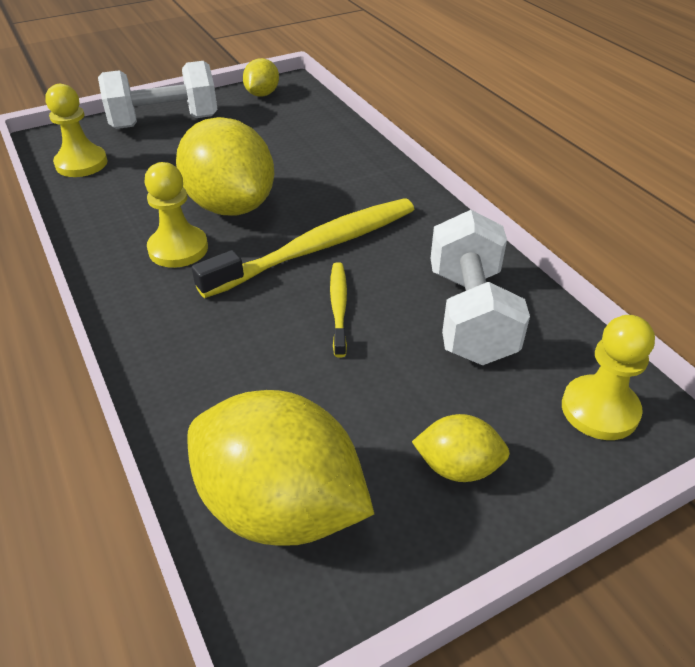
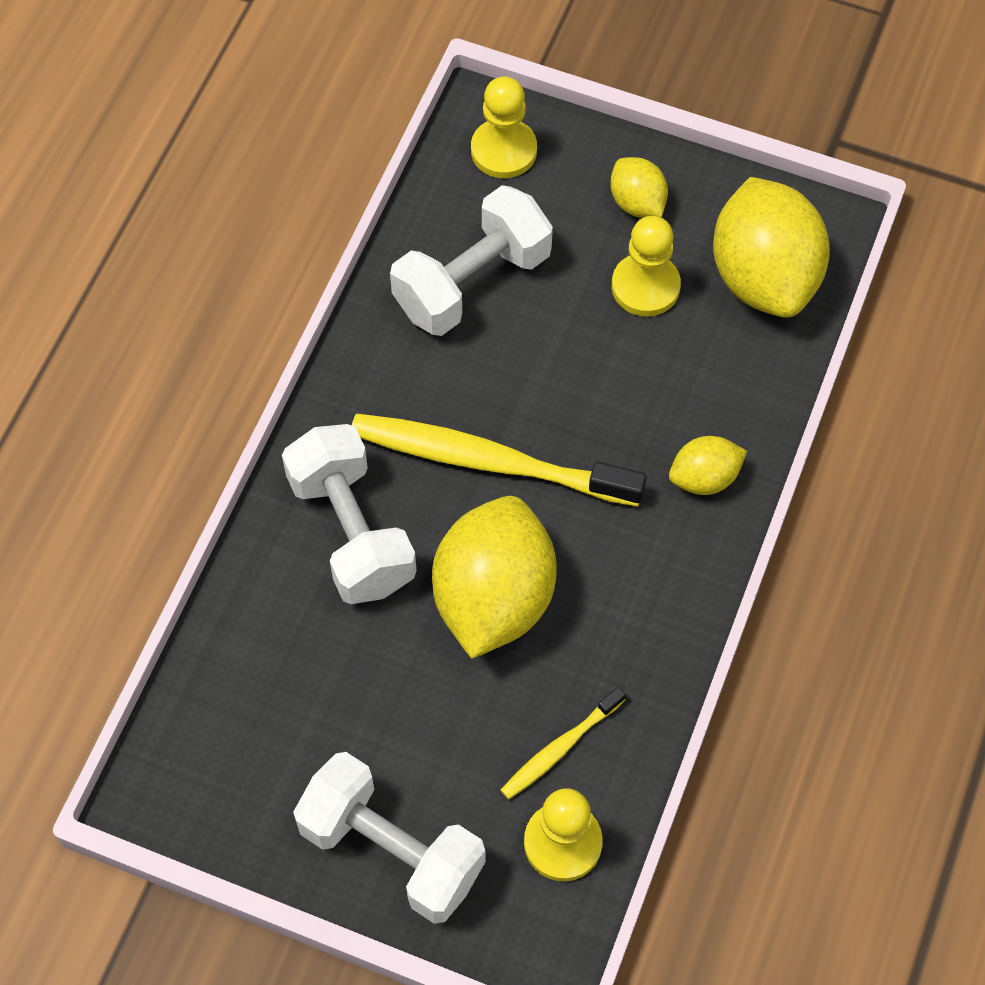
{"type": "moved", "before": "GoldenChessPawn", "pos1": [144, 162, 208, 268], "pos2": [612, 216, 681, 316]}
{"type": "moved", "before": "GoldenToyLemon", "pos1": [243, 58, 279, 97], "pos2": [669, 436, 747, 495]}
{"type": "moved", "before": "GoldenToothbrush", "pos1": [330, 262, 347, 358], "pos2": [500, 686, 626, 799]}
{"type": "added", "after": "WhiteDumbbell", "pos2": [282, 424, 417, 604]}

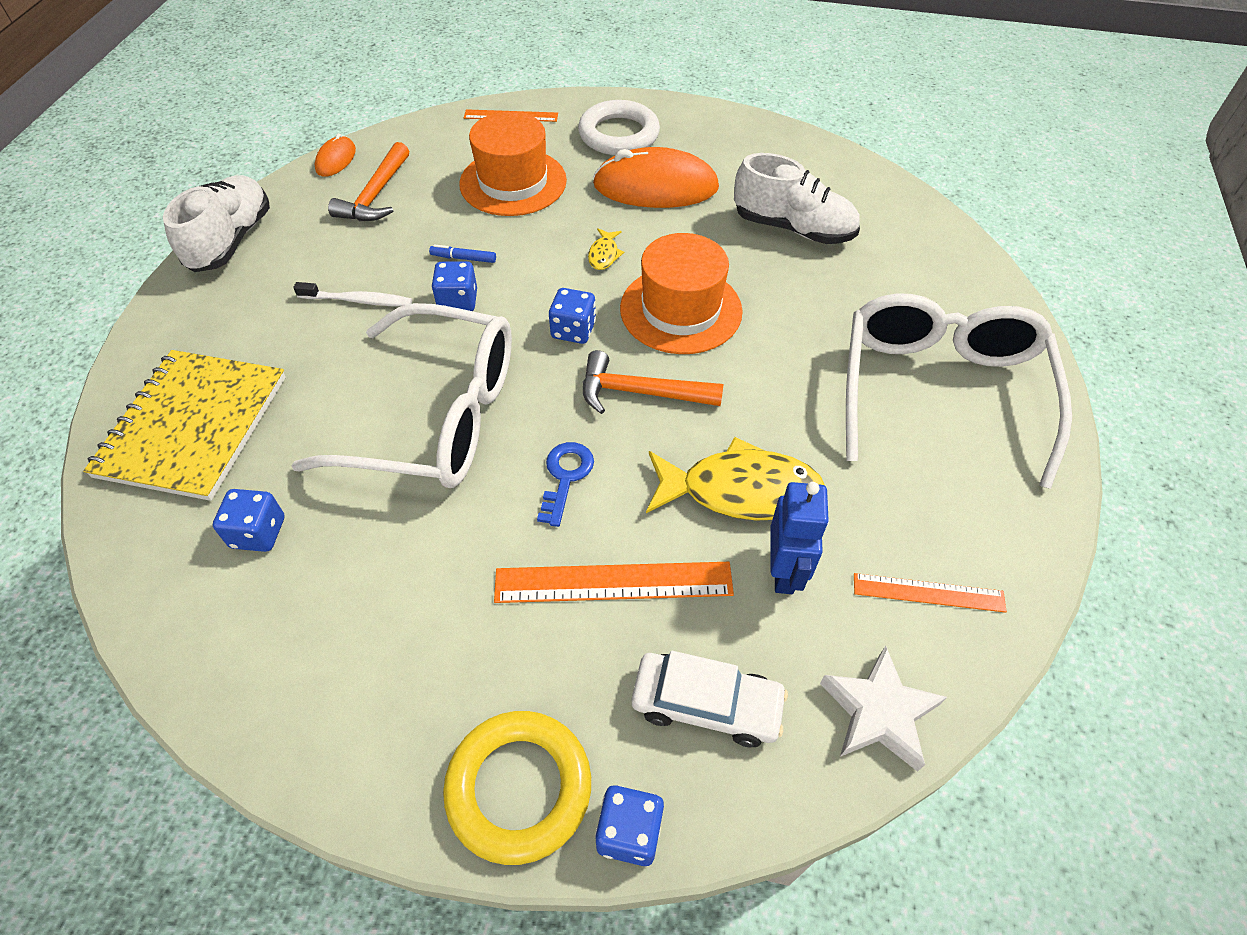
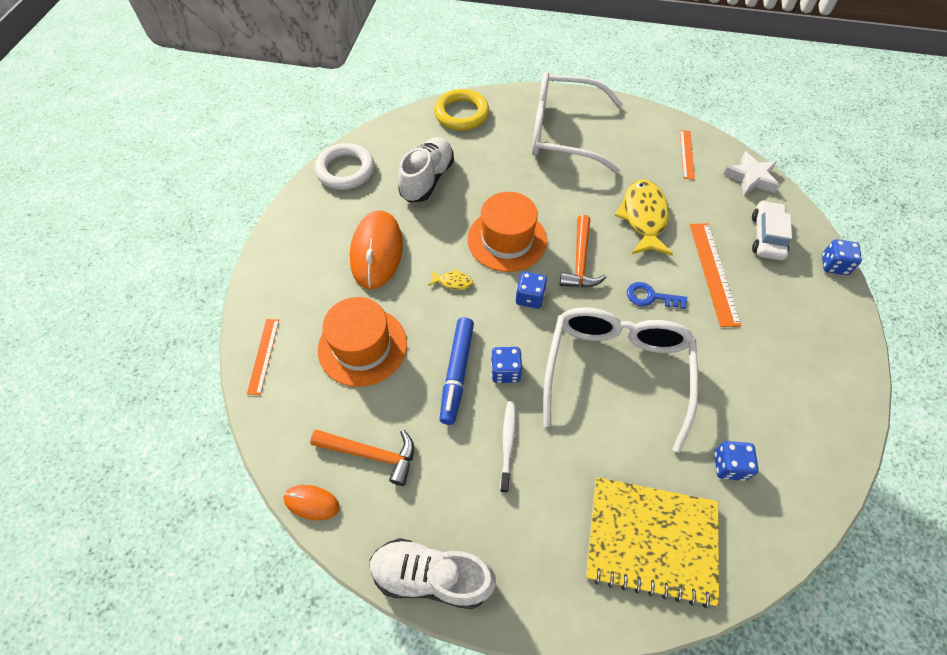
{"type": "resized", "before": "CobaltMarkerPen", "pos1": [429, 244, 496, 263], "pos2": [439, 317, 474, 425], "scale": 2.15}
{"type": "moved", "before": "GoldenRing", "pos1": [443, 711, 591, 865], "pos2": [434, 89, 489, 131]}
{"type": "moved", "before": "WhiteRing", "pos1": [578, 100, 660, 155], "pos2": [315, 143, 374, 190]}
{"type": "removed", "before": "CobaltRobot", "pos1": [771, 482, 829, 594]}

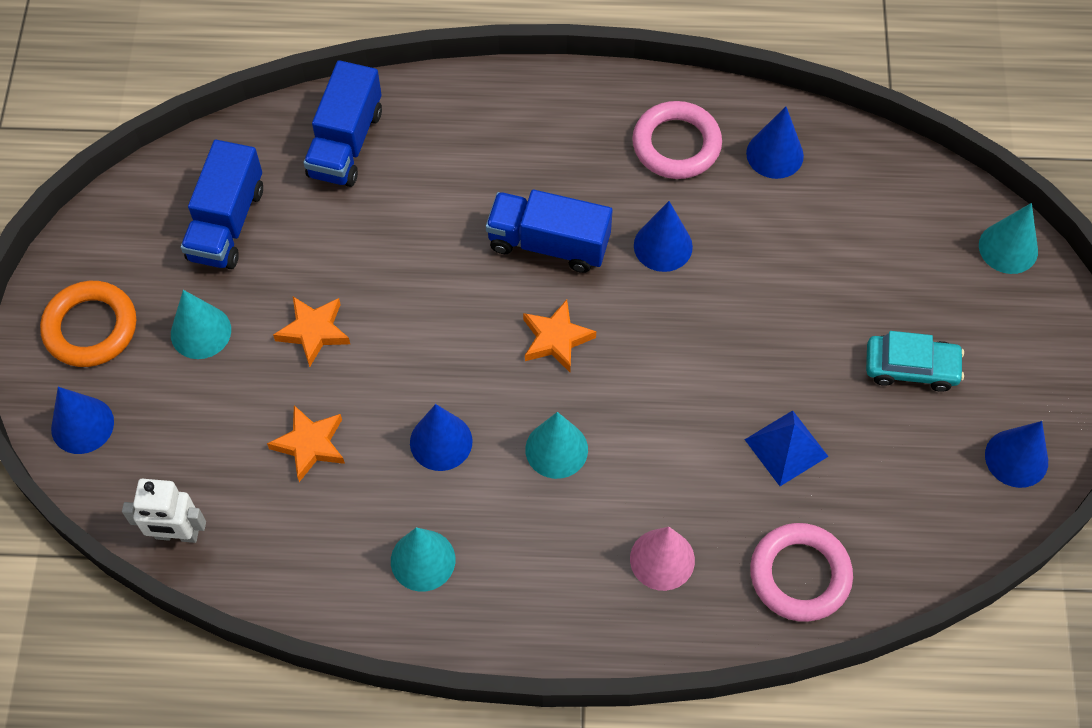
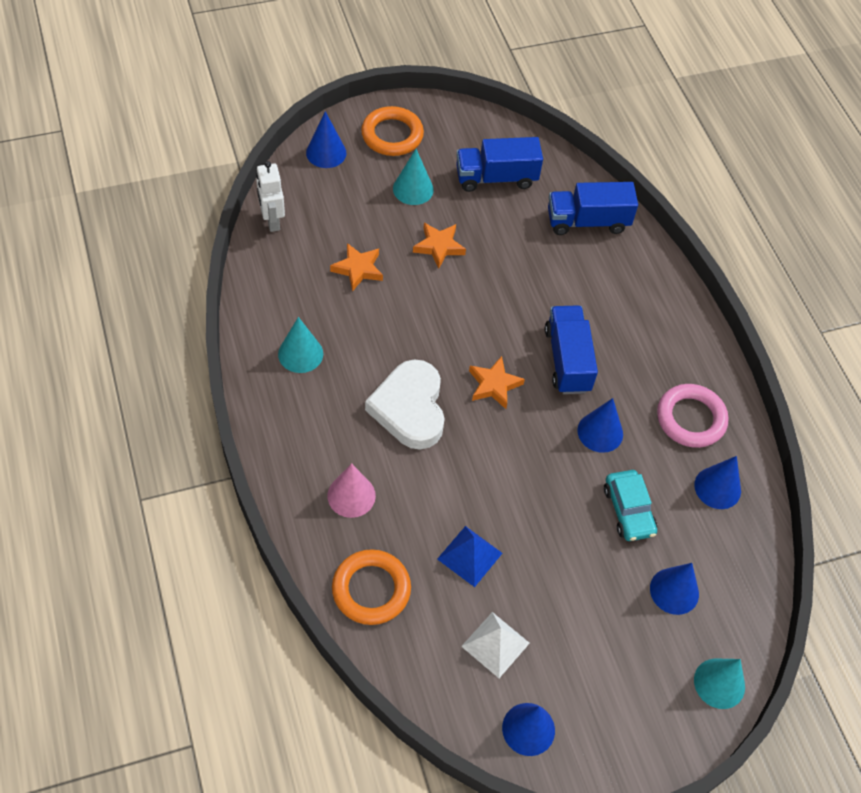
{"type": "moved", "before": "CobaltConeShape", "pos1": [410, 404, 473, 471], "pos2": [650, 563, 699, 615]}
{"type": "replaced", "before": "TurquoiseConeShape", "after": "WhiteHeartShape", "pos1": [525, 412, 588, 479], "pos2": [365, 359, 445, 450]}
{"type": "recoloured", "before": "PinkRing", "after": "BrightOrangeRing", "pos1": [750, 523, 853, 622], "pos2": [332, 549, 411, 625]}
{"type": "moved", "before": "TurquoiseAutomobile", "pos1": [866, 331, 964, 392], "pos2": [604, 470, 657, 541]}
{"type": "added", "after": "WhiteSolidPyramid", "pos2": [461, 612, 530, 678]}

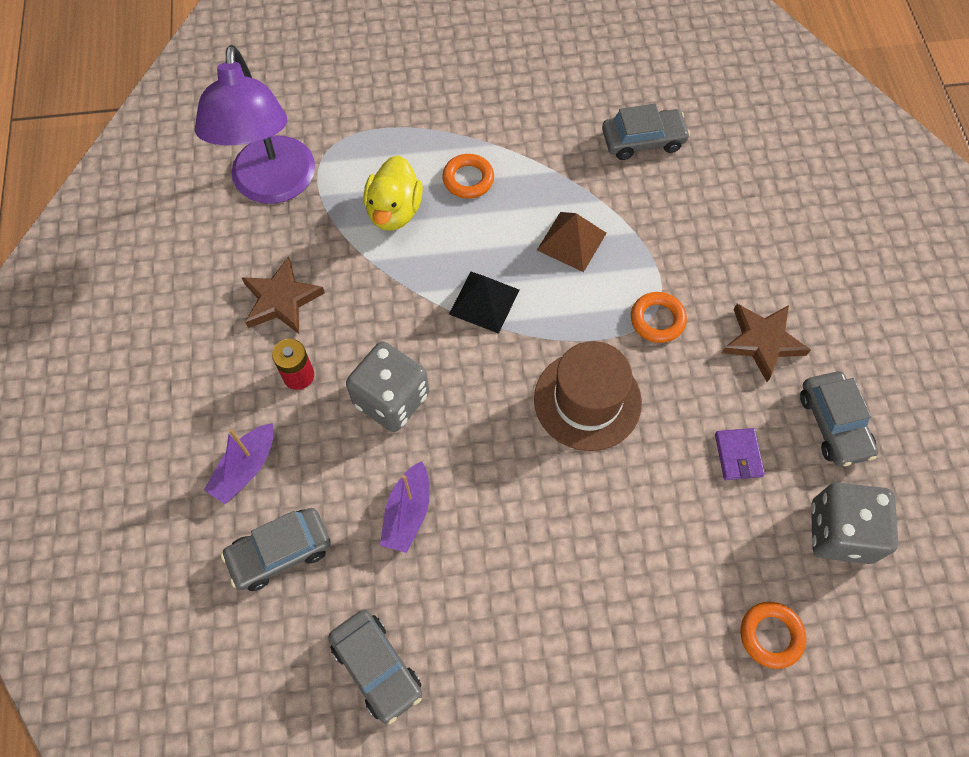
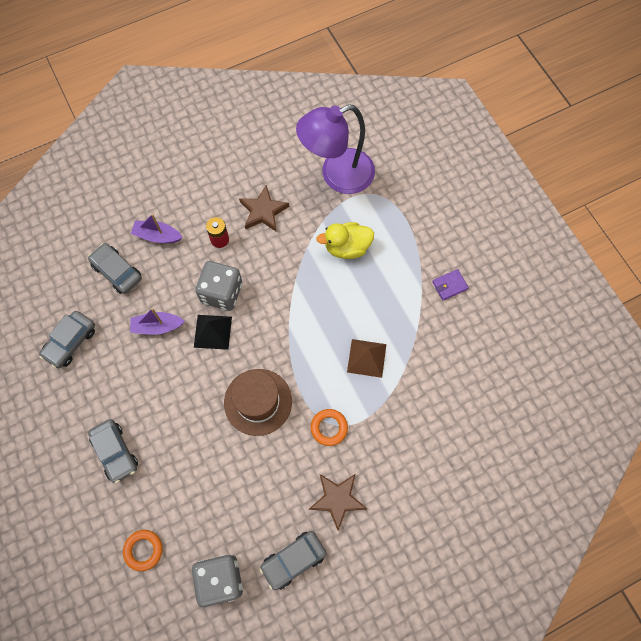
{"type": "removed", "before": "BrightOrangeRing", "pos1": [442, 154, 494, 199]}
{"type": "moved", "before": "BlackSolidPyramid", "pos1": [449, 272, 519, 334], "pos2": [194, 315, 232, 350]}
{"type": "moved", "before": "AshGreyAutomobile", "pos1": [602, 104, 690, 160], "pos2": [88, 419, 138, 484]}
{"type": "moved", "before": "RoyalPurpleWallet", "pos1": [715, 428, 765, 480], "pos2": [432, 269, 469, 300]}

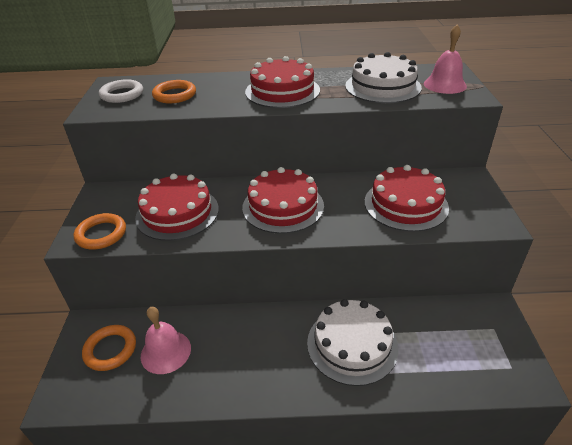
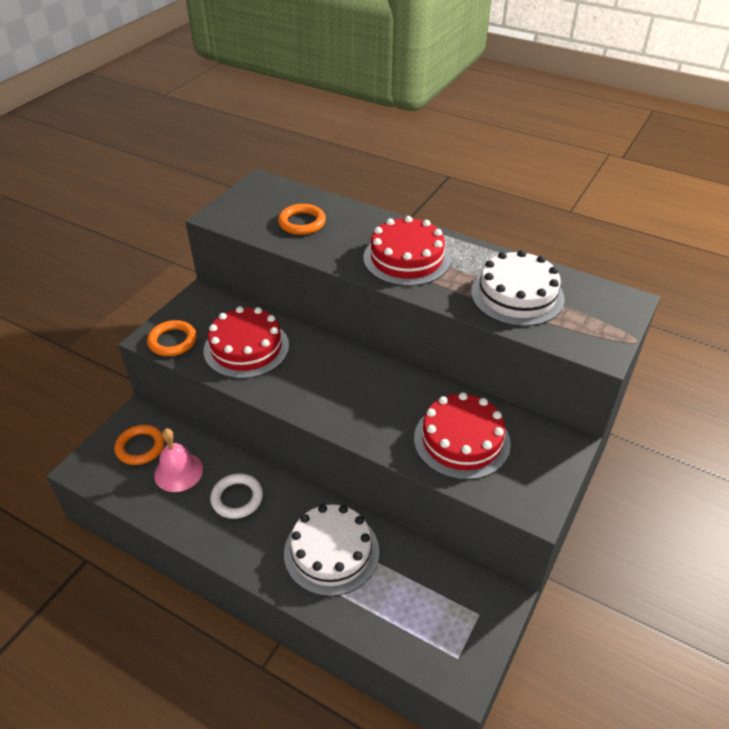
{"type": "moved", "before": "WhiteRing", "pos1": [99, 79, 143, 103], "pos2": [210, 473, 263, 519]}
{"type": "removed", "before": "ScarletLayerCake", "pos1": [242, 167, 324, 234]}
{"type": "removed", "before": "PinkBell", "pos1": [424, 25, 467, 94]}

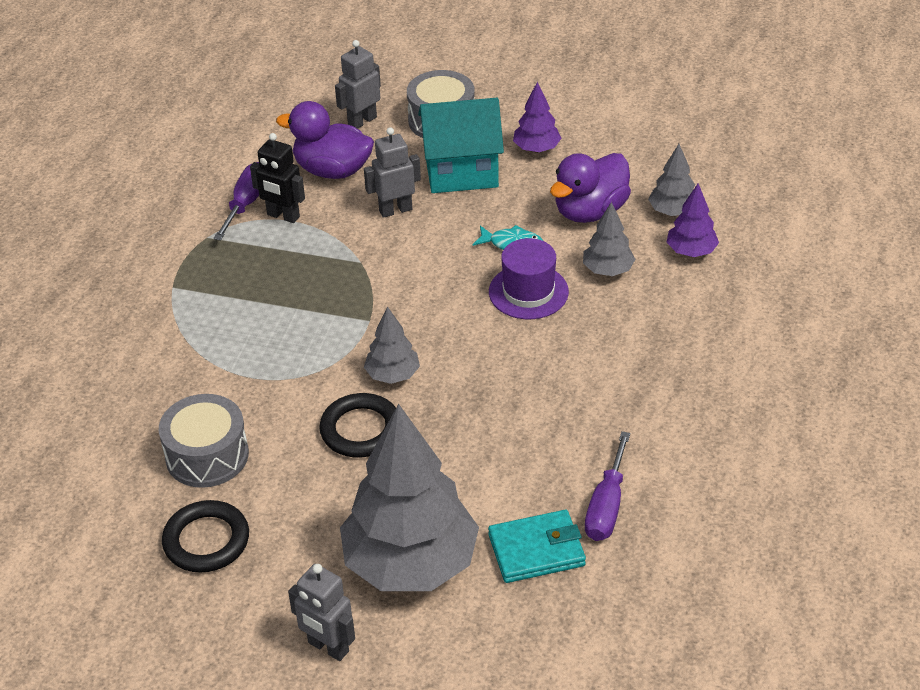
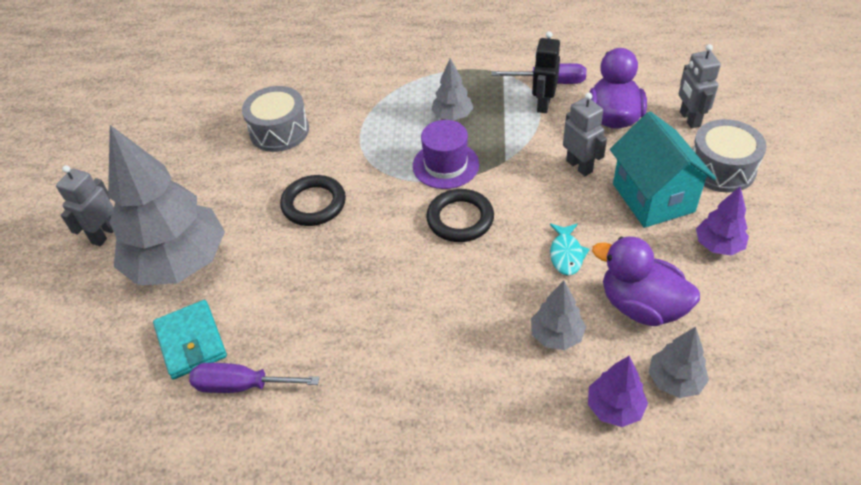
{"type": "moved", "before": "BlackRing", "pos1": [162, 500, 249, 573], "pos2": [426, 189, 494, 242]}
{"type": "turned", "before": "AshGreyRobot", "pos1": [335, 40, 381, 129], "pos2": [679, 44, 721, 128], "turn": -135}
{"type": "moved", "before": "AshGreyToyTree", "pos1": [364, 306, 420, 384], "pos2": [431, 58, 474, 121]}
{"type": "moved", "before": "RoyalPurpleHat", "pos1": [489, 238, 569, 319], "pos2": [413, 120, 479, 189]}

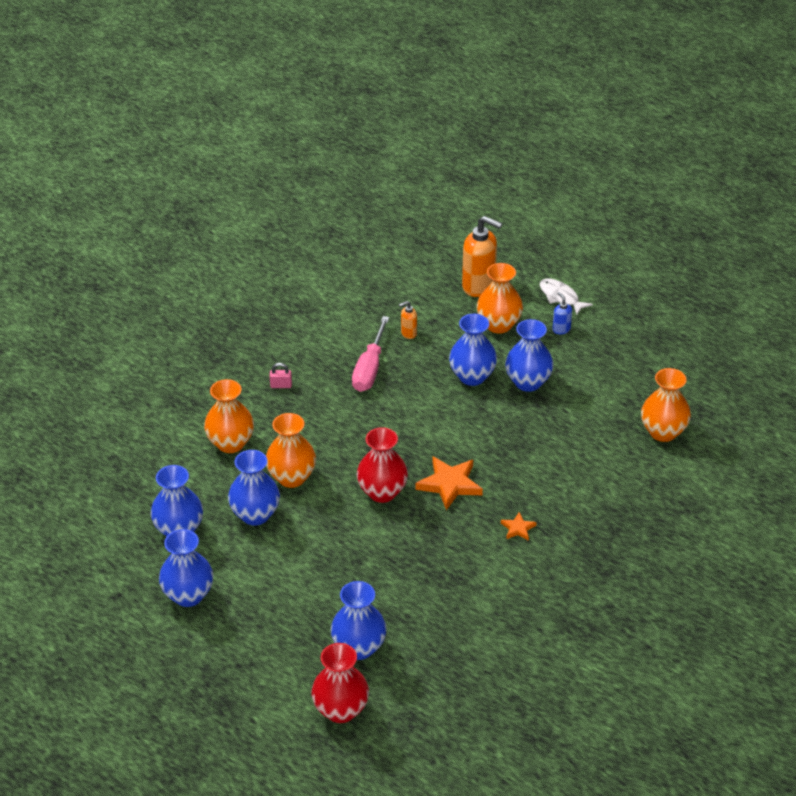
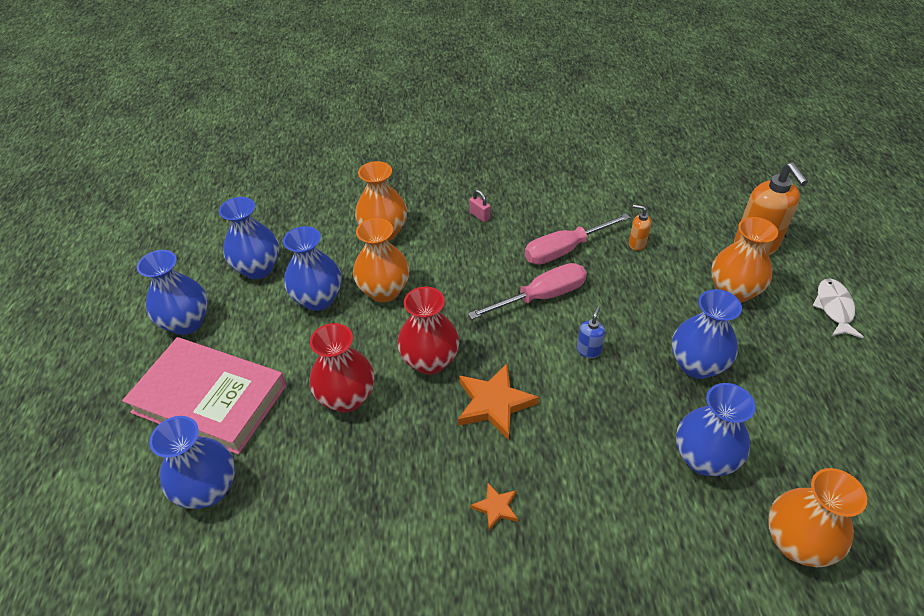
{"type": "moved", "before": "ScarletFlowerVase", "pos1": [311, 643, 369, 723], "pos2": [310, 323, 374, 413]}
{"type": "moved", "before": "CobaltFlowerVase", "pos1": [449, 314, 497, 386], "pos2": [676, 383, 756, 476]}
{"type": "moved", "before": "CobaltSoapDispenser", "pos1": [552, 292, 572, 334], "pos2": [577, 306, 605, 358]}
{"type": "added", "after": "PinkHardback", "pos2": [122, 337, 287, 455]}
{"type": "added", "after": "PinkFlatScrewdriver", "pos2": [468, 263, 587, 319]}

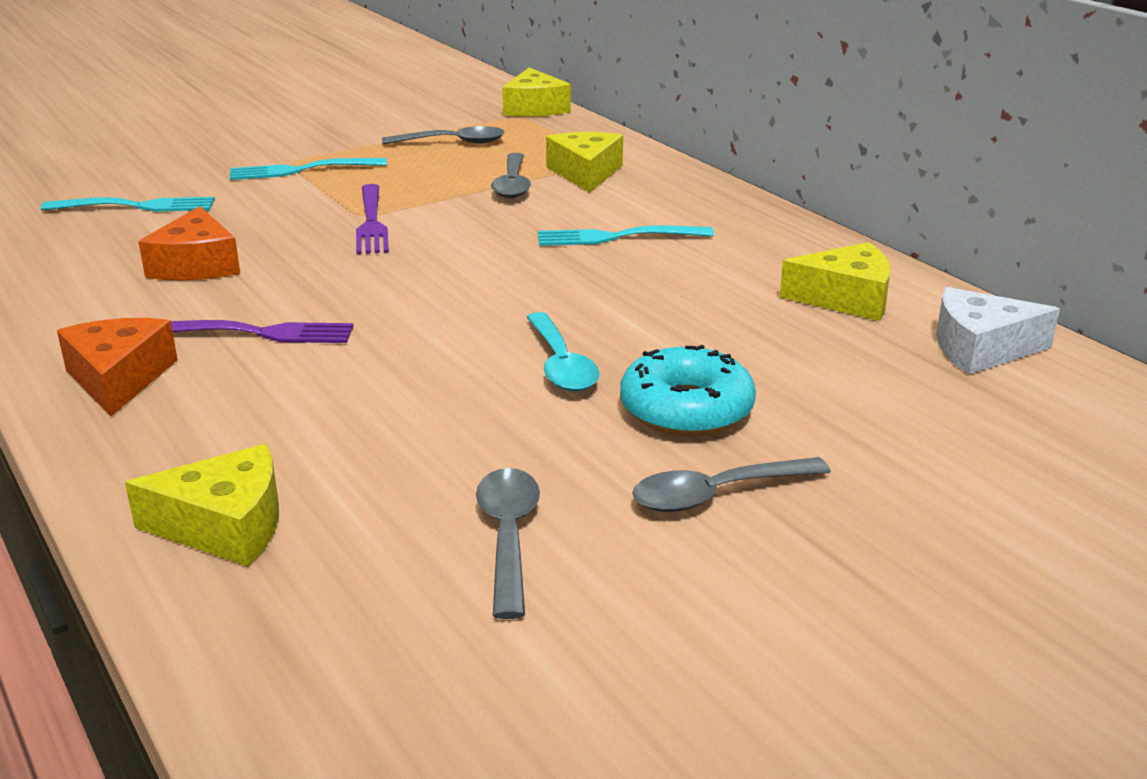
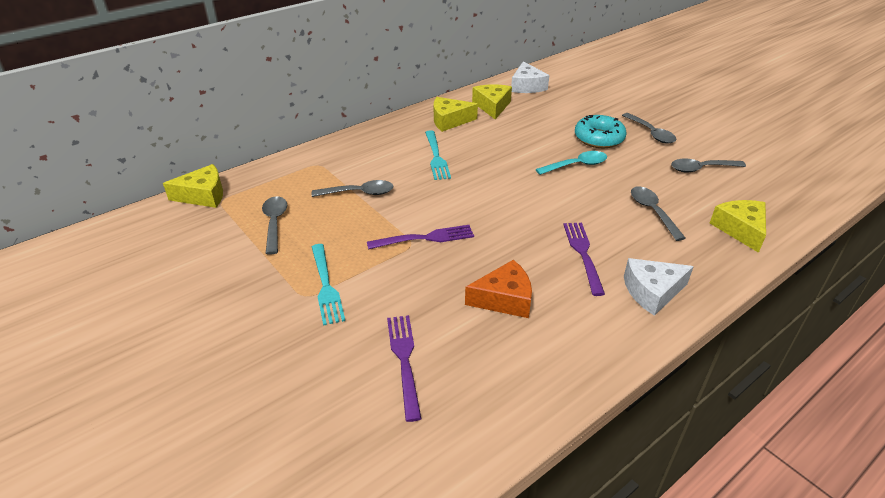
{"type": "recoloured", "before": "TurquoiseFork", "after": "RoyalPurpleFork", "pos1": [41, 197, 215, 212], "pos2": [387, 315, 421, 422]}
{"type": "recoloured", "before": "BrightOrangeCheese", "after": "WhiteCheese", "pos1": [57, 318, 178, 417], "pos2": [624, 258, 694, 316]}
{"type": "moved", "before": "GoldenCheese", "pos1": [546, 132, 623, 193], "pos2": [434, 97, 478, 132]}
{"type": "added", "after": "AshGreyTablespoon", "pos2": [631, 186, 686, 241]}

